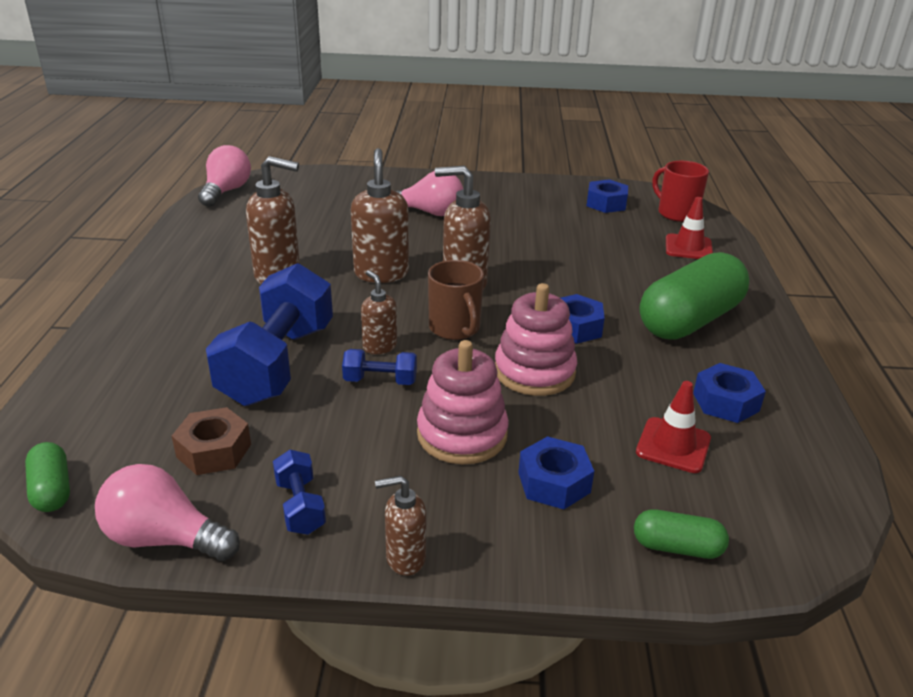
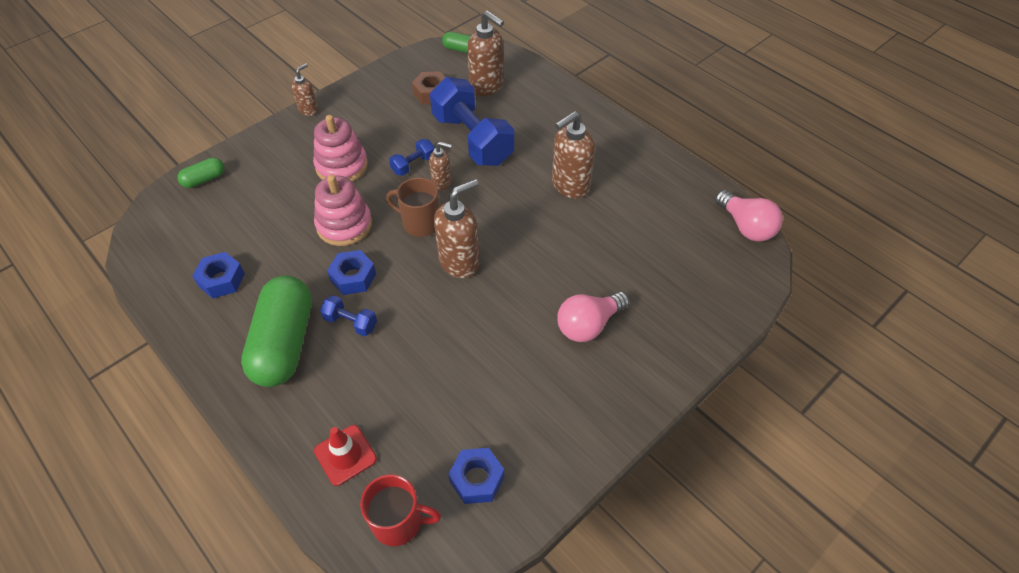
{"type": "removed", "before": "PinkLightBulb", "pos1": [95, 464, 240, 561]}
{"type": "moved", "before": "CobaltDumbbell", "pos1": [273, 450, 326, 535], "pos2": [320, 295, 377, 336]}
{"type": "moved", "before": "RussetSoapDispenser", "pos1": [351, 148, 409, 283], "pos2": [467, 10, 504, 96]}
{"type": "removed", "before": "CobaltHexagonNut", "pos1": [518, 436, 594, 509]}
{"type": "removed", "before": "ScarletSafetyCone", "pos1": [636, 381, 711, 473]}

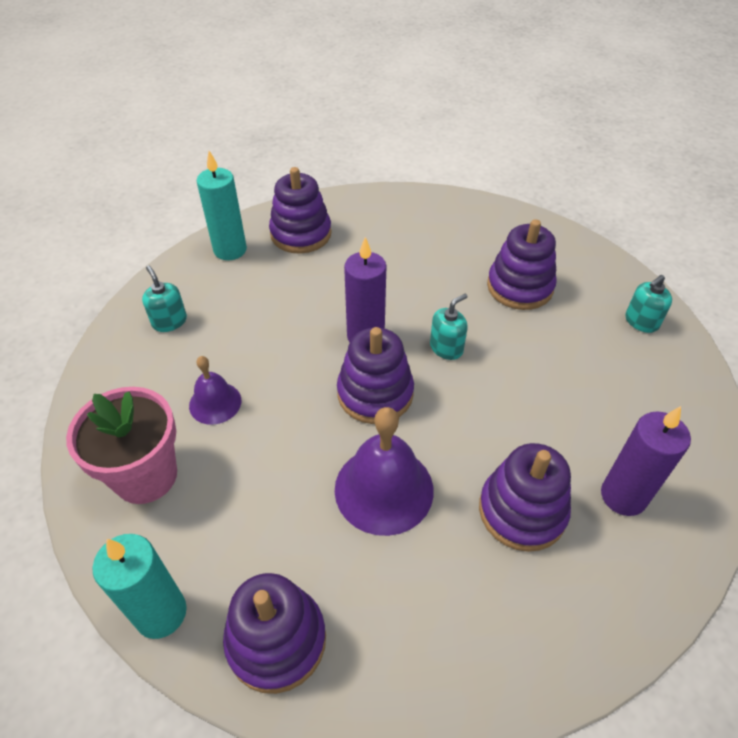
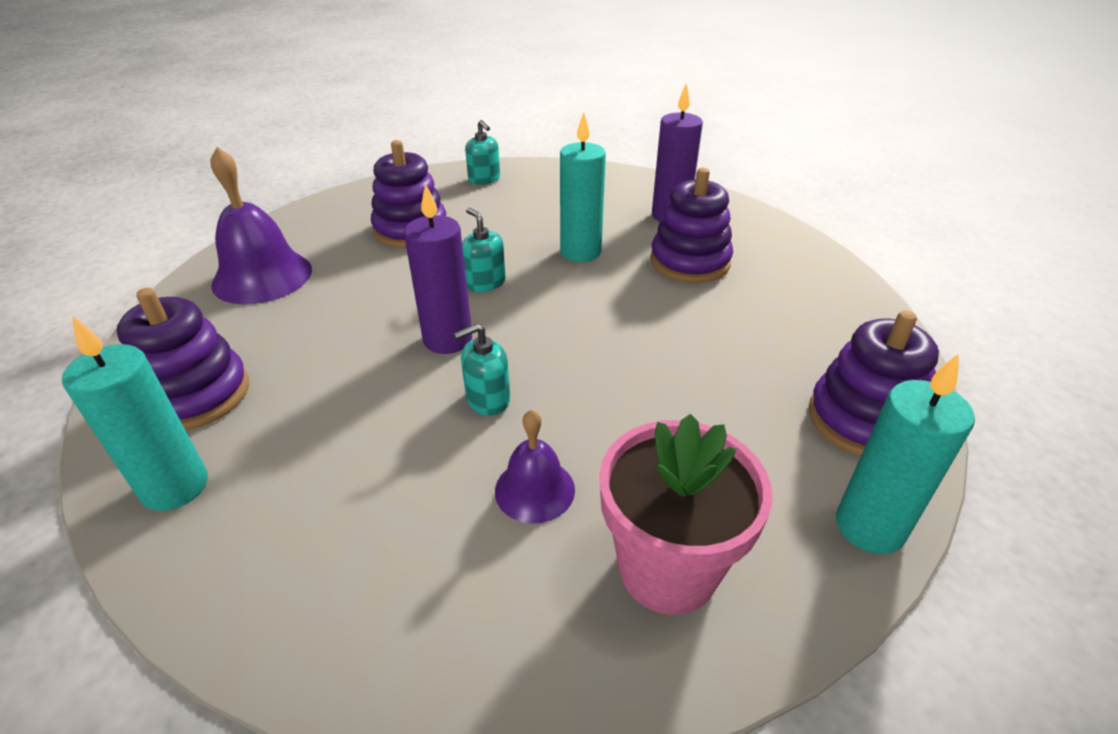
{"type": "moved", "before": "TurquoiseSoapDispenser", "pos1": [142, 265, 187, 332], "pos2": [454, 324, 510, 416]}
{"type": "moved", "before": "RoyalPurpleBell", "pos1": [335, 407, 434, 536], "pos2": [211, 147, 312, 304]}
{"type": "removed", "before": "RoyalPurpleRingStacker", "pos1": [337, 327, 414, 424]}
{"type": "added", "after": "TurquoiseCandle", "pos2": [560, 112, 606, 262]}

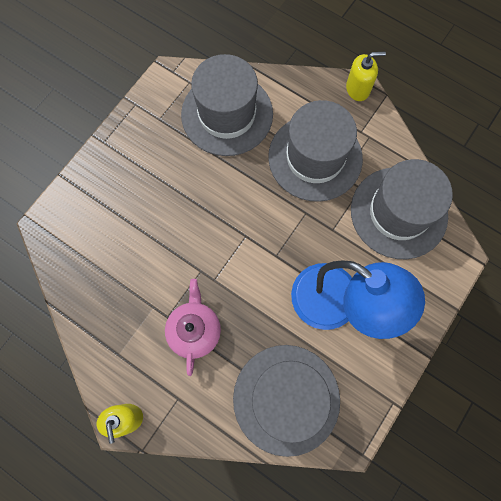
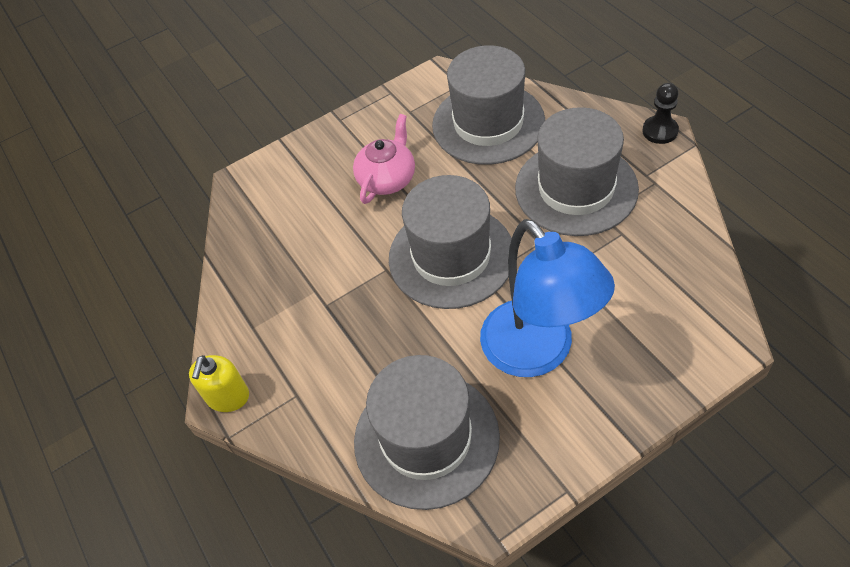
{"type": "moved", "before": "PinkChinaTeapot", "pos1": [165, 279, 221, 376], "pos2": [353, 114, 415, 204]}
{"type": "replaced", "before": "GoldenSoapDispenser", "after": "BlackChessPawn", "pos1": [346, 52, 386, 101], "pos2": [642, 83, 679, 144]}
{"type": "moved", "before": "AshGreyHat", "pos1": [351, 159, 453, 259], "pos2": [389, 175, 512, 309]}

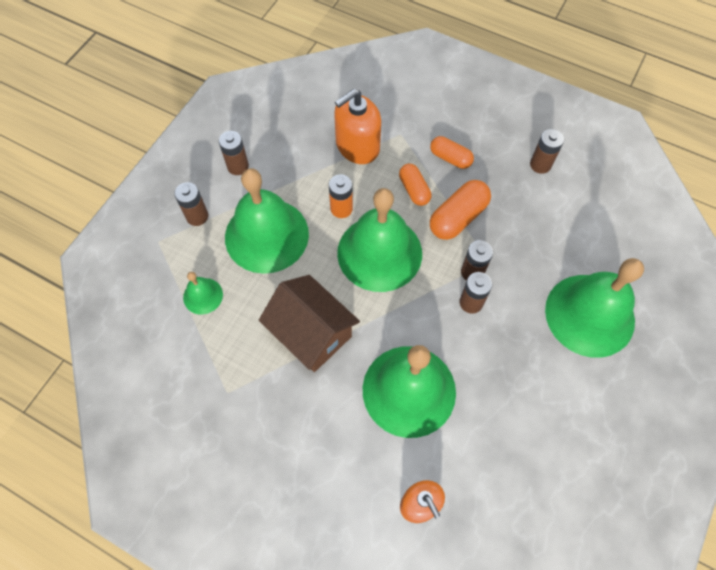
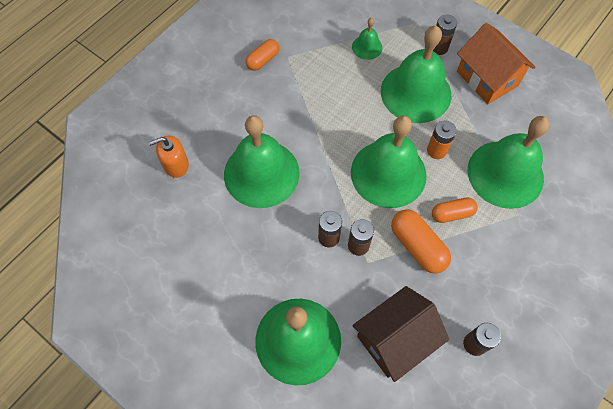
{"type": "replaced", "before": "RussetBattery", "after": "BrightOrangeCottage", "pos1": [219, 131, 249, 175], "pos2": [457, 23, 536, 104]}
{"type": "moved", "before": "RussetCottage", "pos1": [259, 275, 360, 372], "pos2": [352, 286, 449, 382]}
{"type": "replaced", "before": "BrightOrangeSoapDispenser", "after": "EmeraldBell", "pos1": [334, 89, 381, 164], "pos2": [468, 116, 550, 209]}
{"type": "moved", "before": "BrightOrangePill", "pos1": [430, 136, 474, 169], "pos2": [246, 39, 279, 71]}

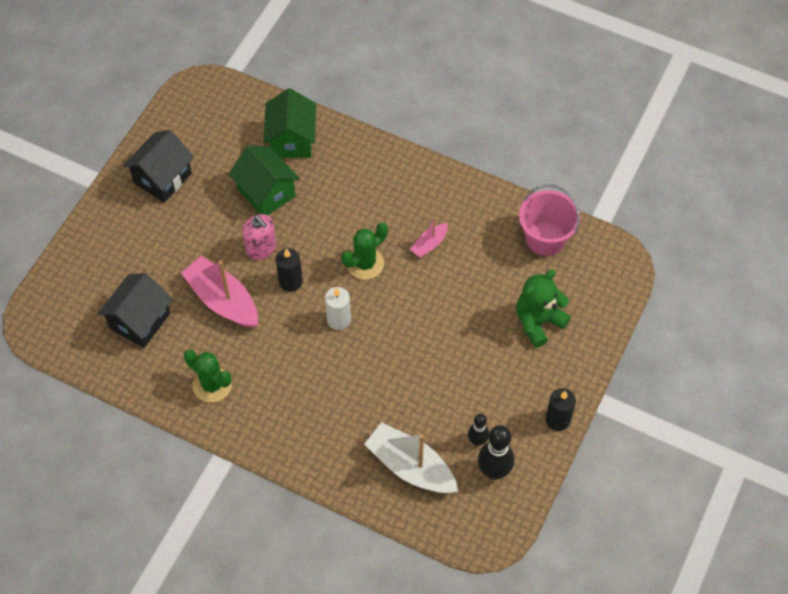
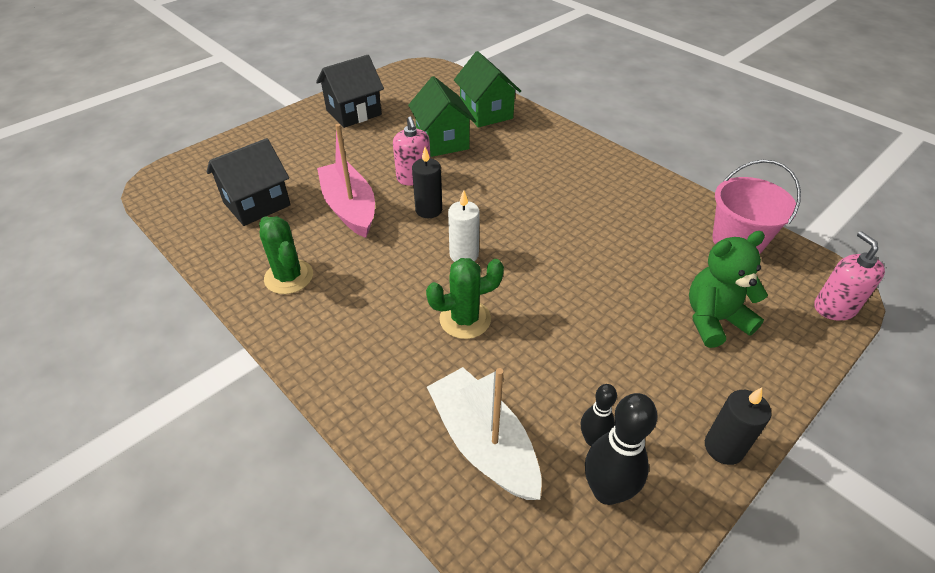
{"type": "turned", "before": "EmeraldCottage", "pos1": [264, 88, 316, 158], "pos2": [454, 51, 521, 127], "turn": -45}
{"type": "moved", "before": "EmeraldPricklyPlant", "pos1": [341, 223, 388, 280], "pos2": [426, 258, 504, 339]}
{"type": "removed", "before": "PinkBoat", "pos1": [410, 217, 448, 258]}
{"type": "added", "after": "PinkSoapDispenser", "pos2": [814, 231, 885, 321]}

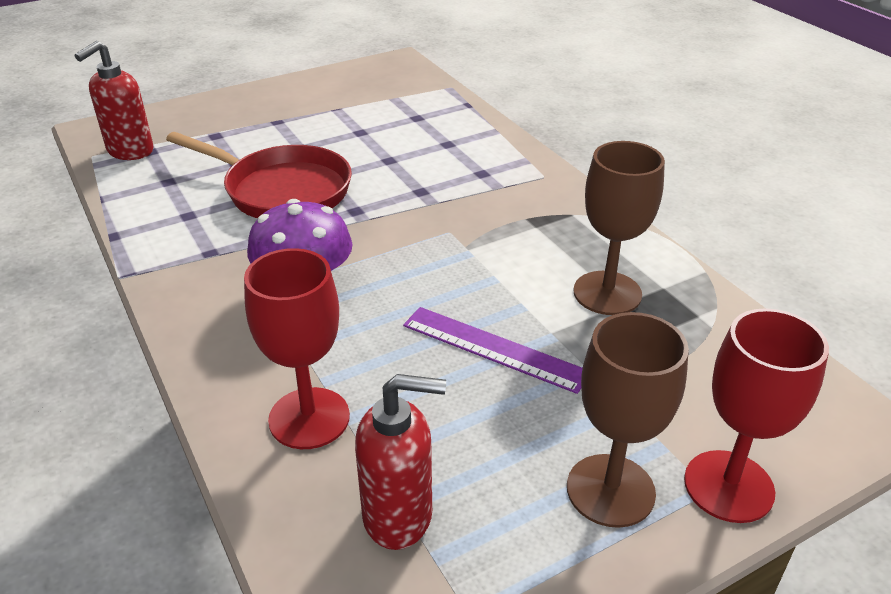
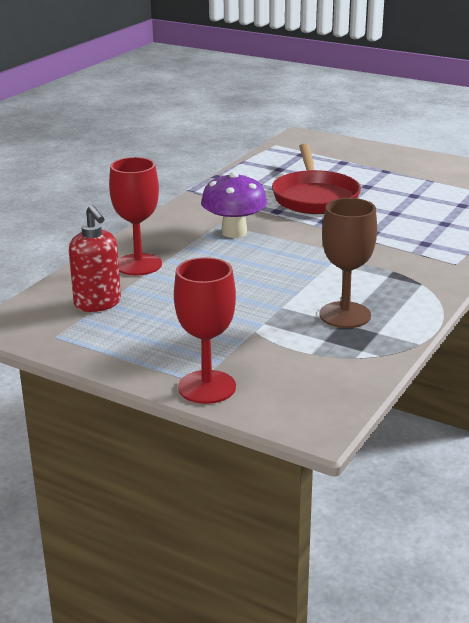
{"type": "removed", "before": "ScarletSoapDispenser", "pos1": [75, 41, 154, 160]}
{"type": "removed", "before": "RoyalPurpleRuler", "pos1": [403, 307, 583, 394]}
{"type": "removed", "before": "RussetGoblet", "pos1": [567, 312, 689, 528]}

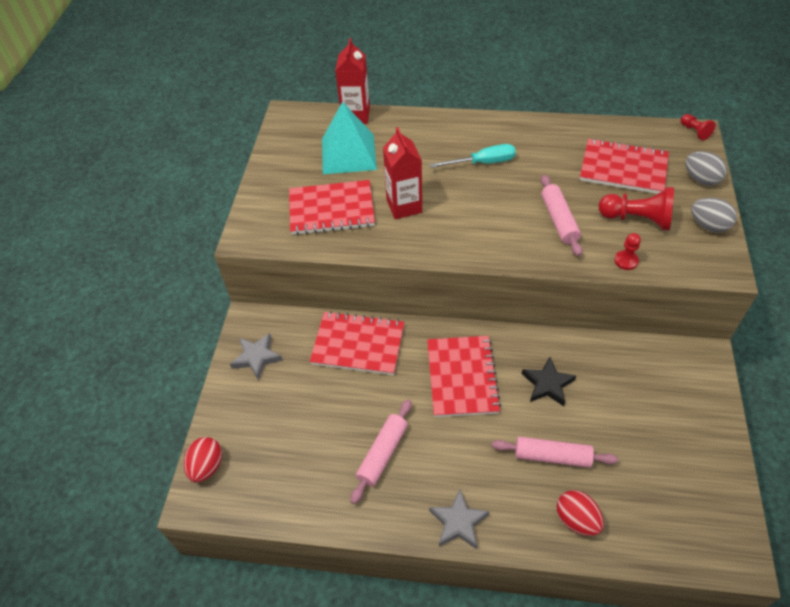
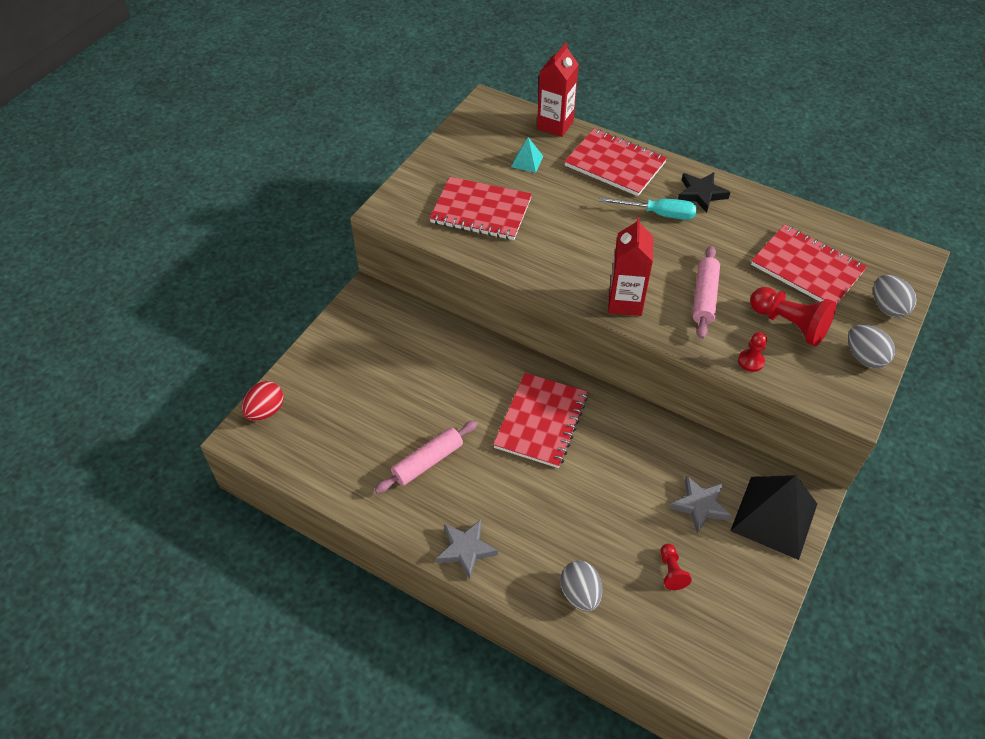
{"type": "moved", "before": "AshGreyStarShape", "pos1": [230, 333, 283, 380], "pos2": [670, 475, 732, 533]}
{"type": "moved", "before": "ScarletNotepad", "pos1": [310, 311, 404, 375], "pos2": [564, 129, 667, 196]}
{"type": "resized", "before": "TurquoiseSolidPyramid", "pos1": [322, 102, 377, 174], "pos2": [511, 137, 543, 173], "scale": 0.45}
{"type": "moved", "before": "ScarletJuiceCarton", "pos1": [383, 127, 422, 219], "pos2": [608, 217, 653, 316]}
{"type": "removed", "before": "PinkDoughRoller", "pos1": [492, 437, 618, 468]}
{"type": "moved", "before": "BlackStarShape", "pos1": [522, 357, 576, 406], "pos2": [678, 172, 730, 213]}
{"type": "recoloured", "before": "ScarletToyEgg", "after": "AshGreyToyEgg", "pos1": [557, 490, 604, 536], "pos2": [560, 560, 602, 612]}
{"type": "moved", "before": "ScarletChessPawn", "pos1": [680, 114, 715, 140], "pos2": [660, 544, 692, 590]}
{"type": "added", "after": "BlackSolidPyramid", "pos2": [730, 475, 817, 560]}

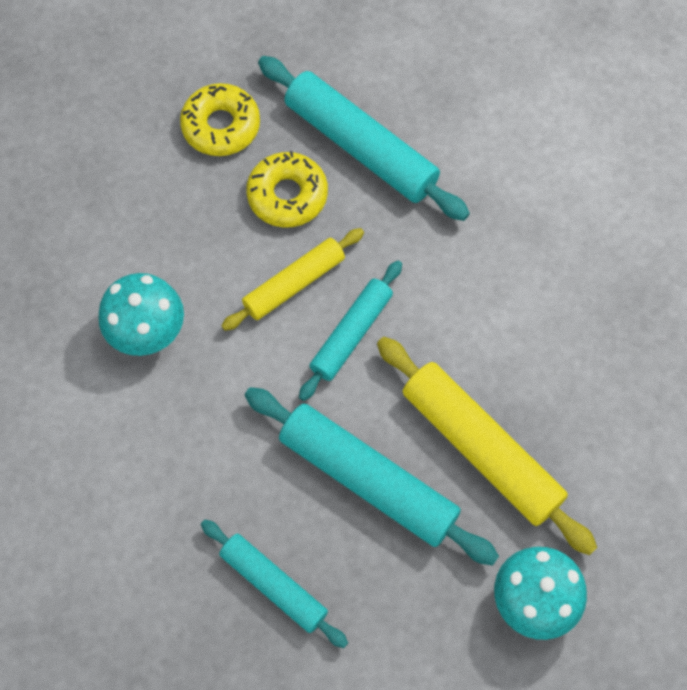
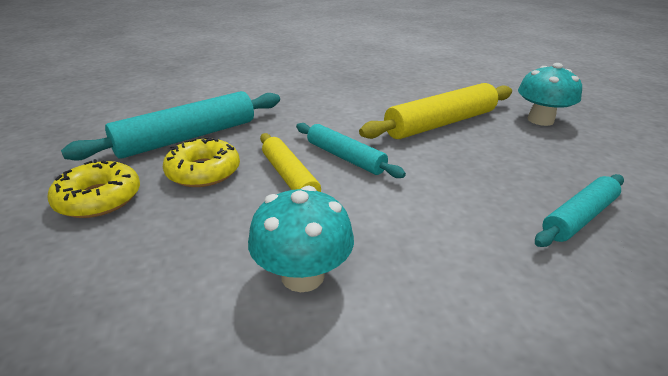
{"type": "removed", "before": "TurquoiseDoughRoller", "pos1": [245, 387, 499, 566]}

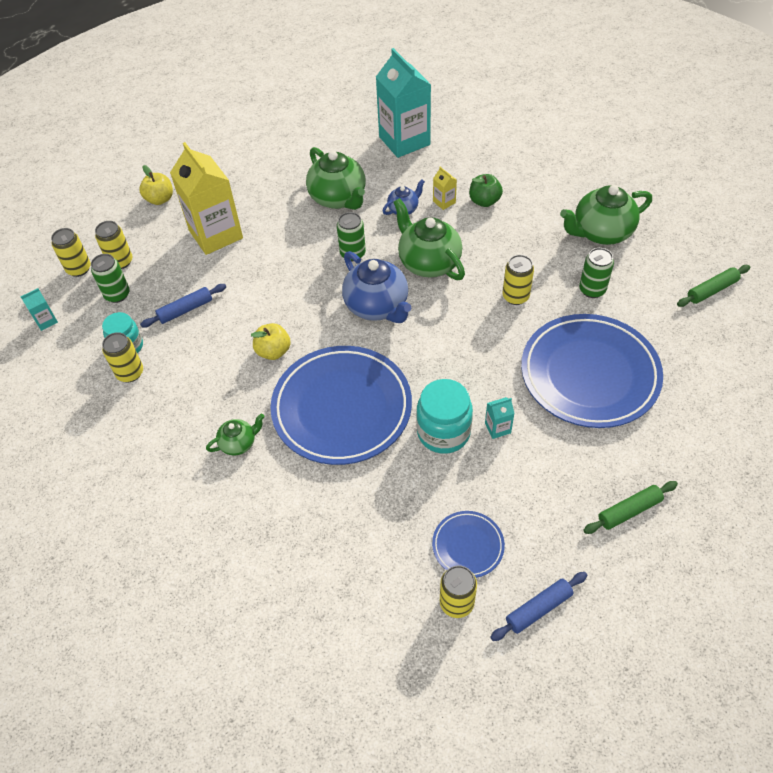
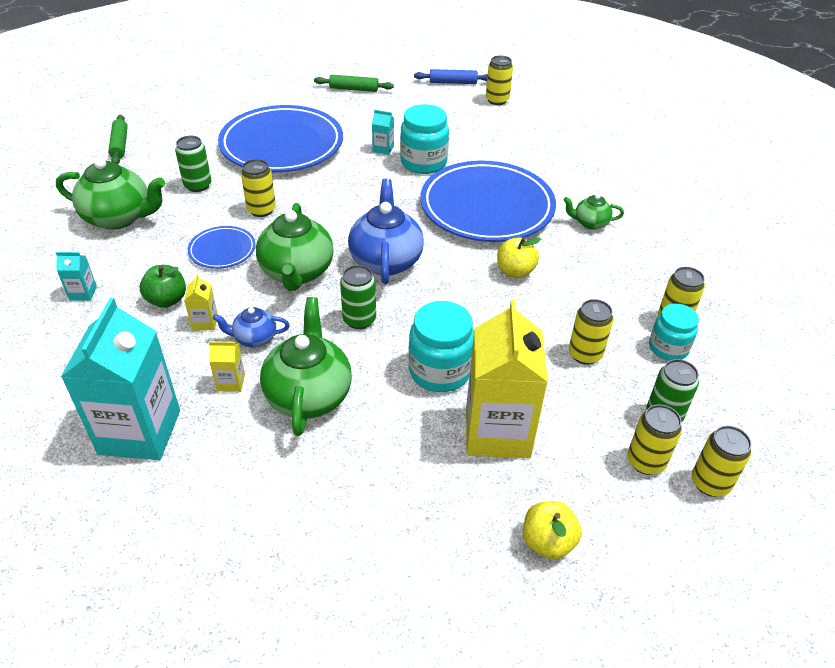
{"type": "moved", "before": "TurquoiseJuiceCarton", "pos1": [20, 288, 58, 331], "pos2": [56, 252, 97, 301]}
{"type": "replaced", "before": "CobaltDoughRoller", "after": "GoldenCan", "pos1": [140, 284, 226, 327], "pos2": [569, 299, 614, 365]}
{"type": "moved", "before": "CobaltPlate", "pos1": [432, 511, 505, 578], "pos2": [188, 226, 256, 269]}
{"type": "turned", "before": "EmeraldDoughRoller", "pos1": [677, 265, 750, 307], "pos2": [108, 115, 128, 164], "turn": 75}
{"type": "added", "after": "GoldenJuiceCarton", "pos2": [209, 341, 245, 392]}
{"type": "added", "after": "TurquoiseJamJar", "pos2": [408, 301, 474, 392]}

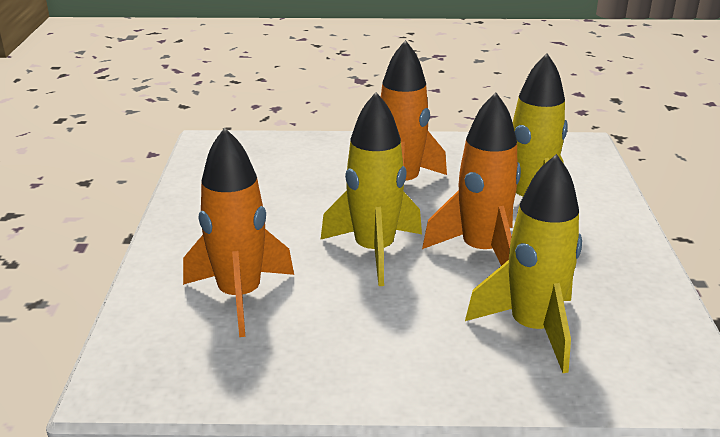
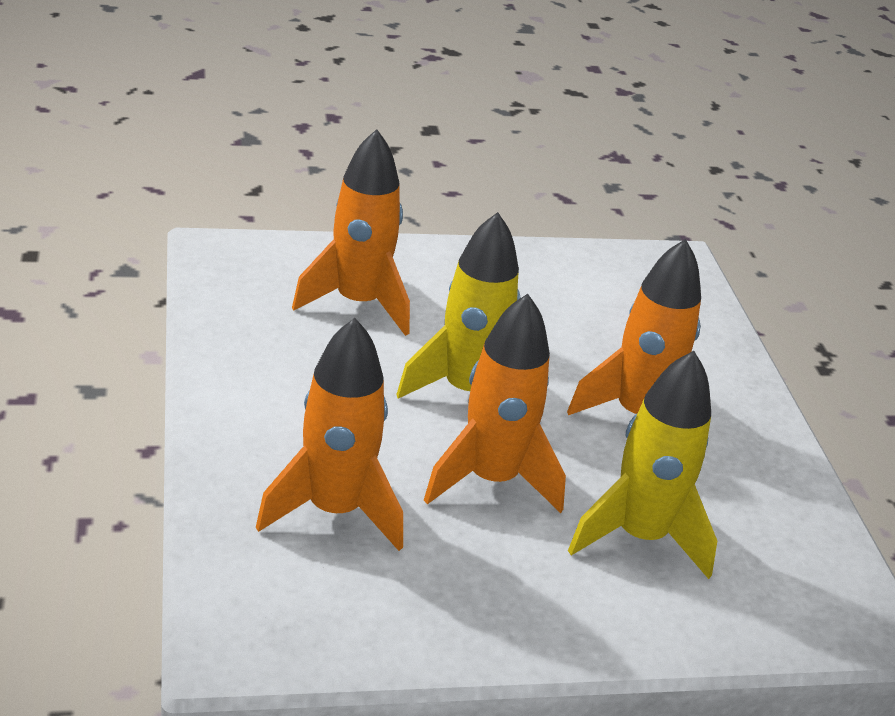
{"type": "recoloured", "before": "GoldenSpaceship", "after": "BrightOrangeSpaceship", "pos1": [465, 154, 582, 373], "pos2": [256, 318, 403, 551]}

